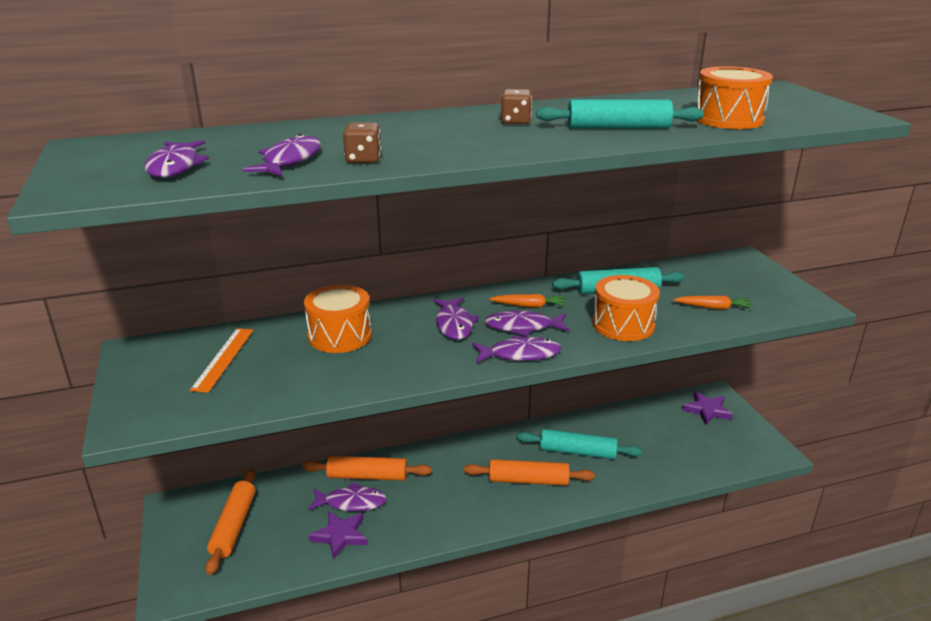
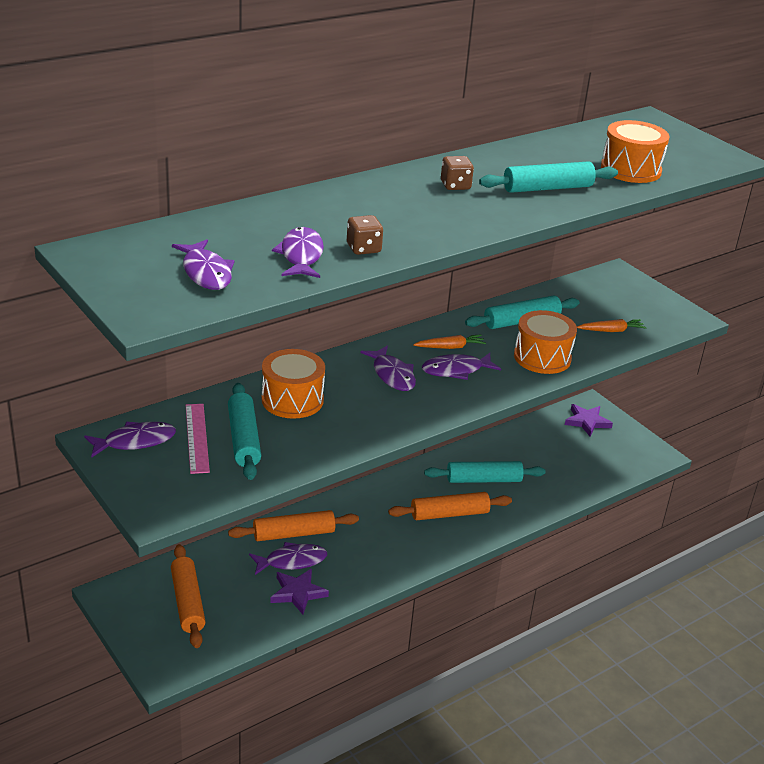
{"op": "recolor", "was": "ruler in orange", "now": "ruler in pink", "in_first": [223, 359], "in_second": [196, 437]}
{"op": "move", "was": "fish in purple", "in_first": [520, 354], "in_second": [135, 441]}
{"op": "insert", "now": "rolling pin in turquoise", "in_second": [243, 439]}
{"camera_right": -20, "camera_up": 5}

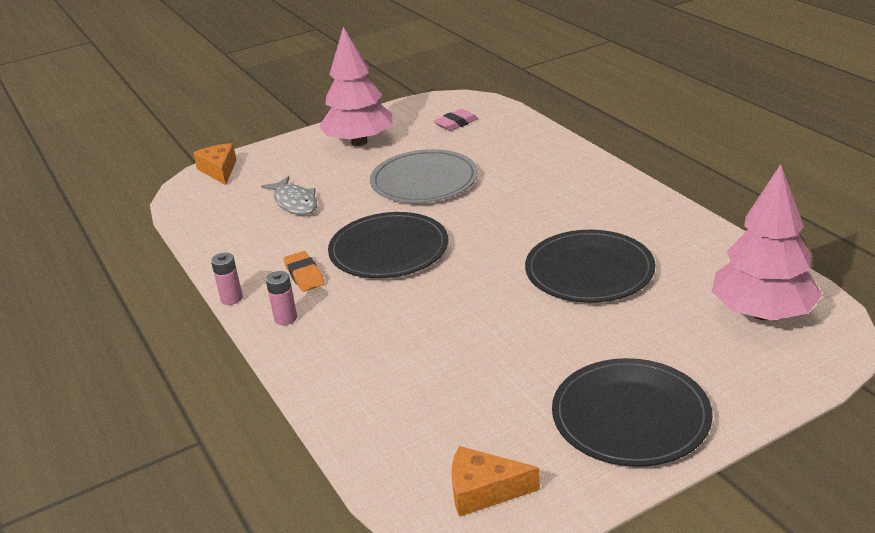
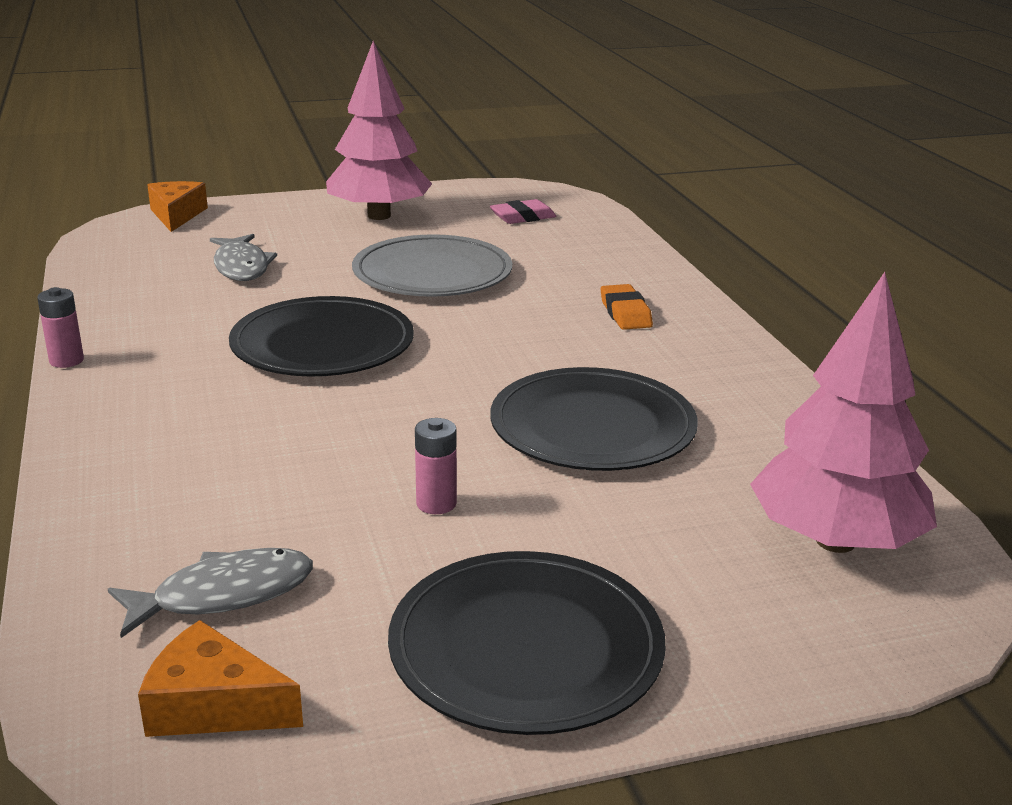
{"op": "move", "was": "eraser in orange", "in_first": [304, 275], "in_second": [625, 313]}
{"op": "move", "was": "battery in pink", "in_first": [285, 318], "in_second": [436, 503]}
{"op": "insert", "now": "fish in grey", "in_second": [224, 595]}
{"camera_right": 10, "camera_up": -5}

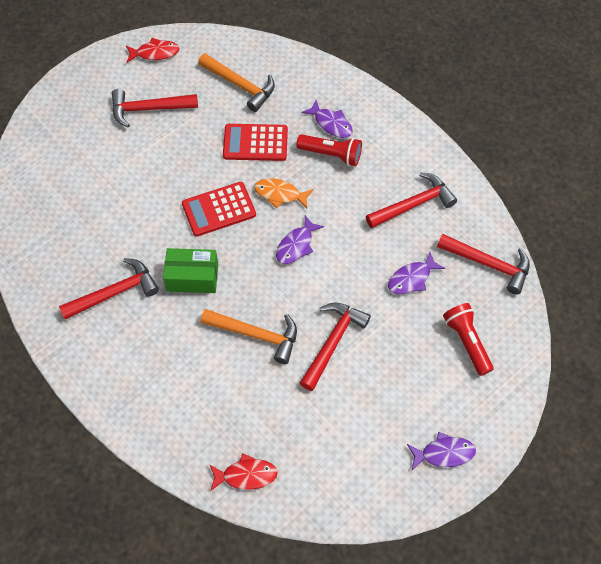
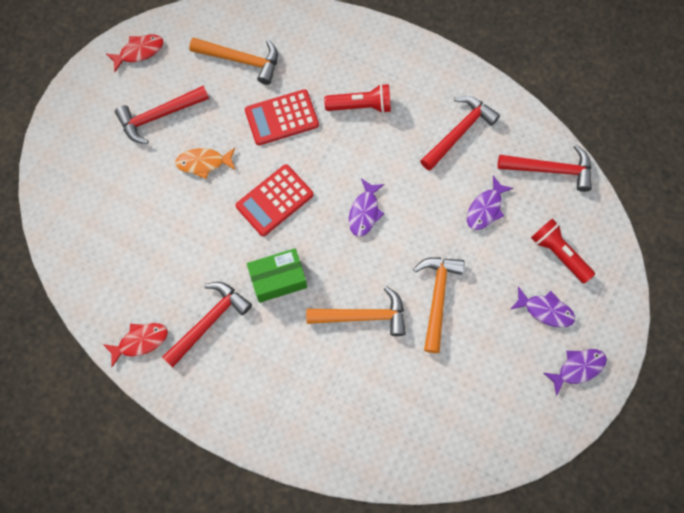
{"op": "move", "was": "fish in purple", "in_first": [331, 124], "in_second": [545, 310]}
{"op": "move", "was": "fish in orange", "in_first": [280, 194], "in_second": [203, 163]}
{"op": "recolor", "was": "hammer in red", "now": "hammer in orange", "in_first": [333, 342], "in_second": [437, 298]}
{"op": "move", "was": "fish in red", "in_first": [246, 475], "in_second": [140, 341]}
{"camera_right": -20, "camera_up": 10}

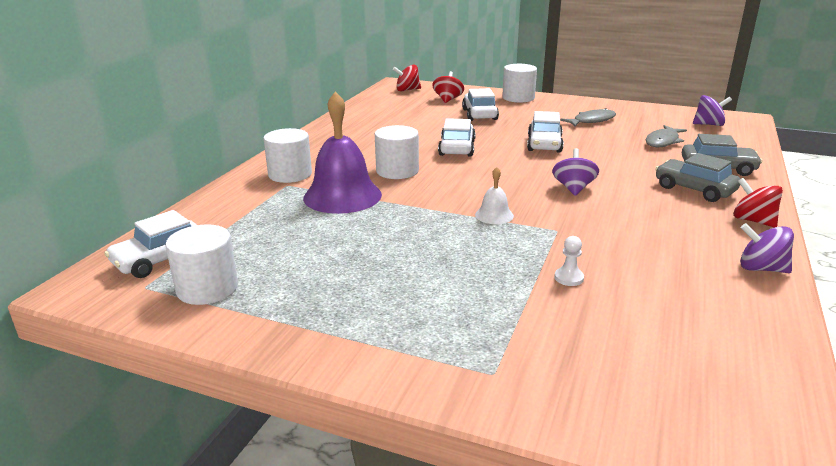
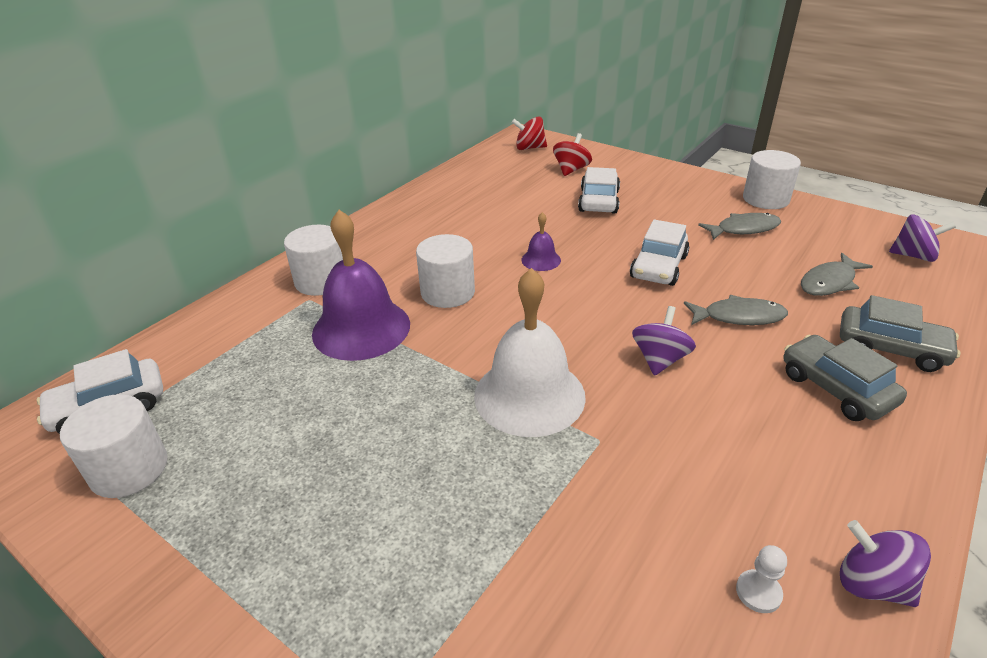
{"op": "move", "was": "cylinder in white", "in_first": [518, 98], "in_second": [765, 199]}
{"op": "replace", "was": "car in white", "now": "bell in purple", "in_first": [457, 148], "in_second": [541, 260]}
{"op": "resize", "was": "bell in white", "in_first": [494, 215], "in_second": [529, 395], "ratio": 2.17}
{"op": "delete", "was": "spinning top in red", "in_first": [753, 221]}
{"op": "move", "was": "pawn in white", "in_first": [569, 278], "in_second": [758, 592]}
{"op": "insert", "now": "fish in grey", "in_second": [739, 317]}
{"camera_right": 15, "camera_up": 10}

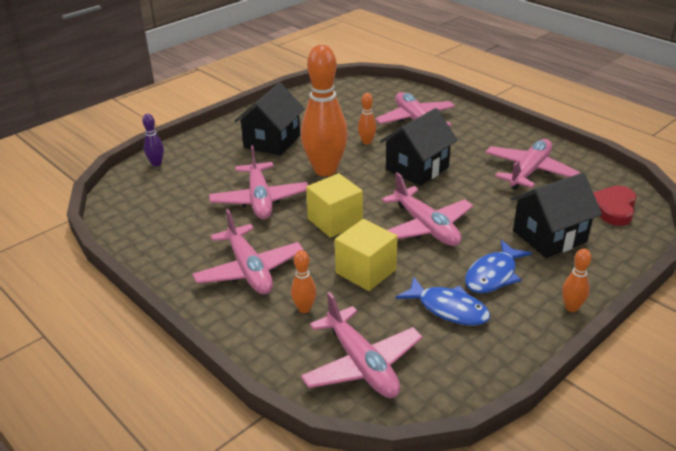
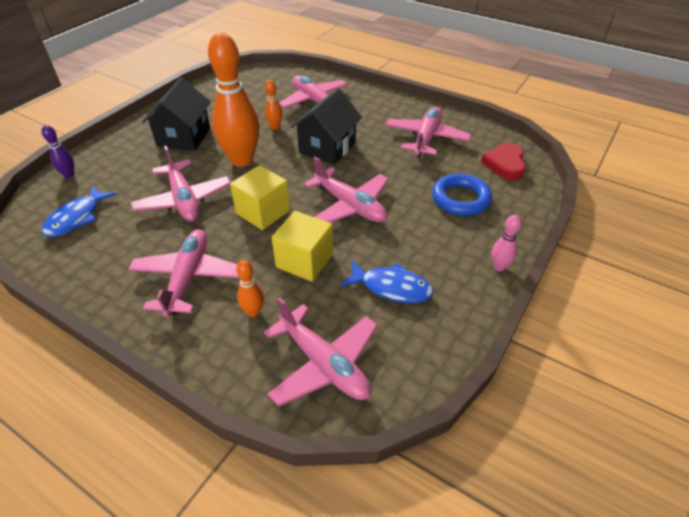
{"op": "replace", "was": "house in black", "now": "ring in blue", "in_first": [549, 236], "in_second": [460, 199]}
{"op": "rotate", "was": "plane in pink", "in_first": [249, 270], "in_second": [188, 278], "clockwise": -135}
{"op": "move", "was": "fish in blue", "in_first": [493, 275], "in_second": [77, 218]}
{"op": "recolor", "was": "bowling pin in orange", "now": "bowling pin in pink", "in_first": [571, 307], "in_second": [499, 267]}
{"camera_right": -15, "camera_up": 10}

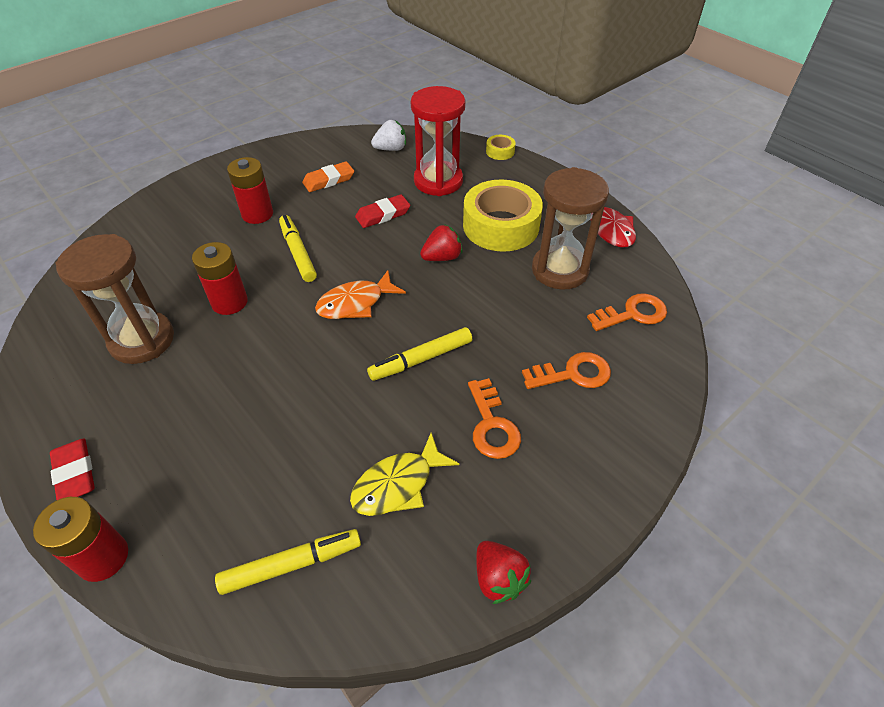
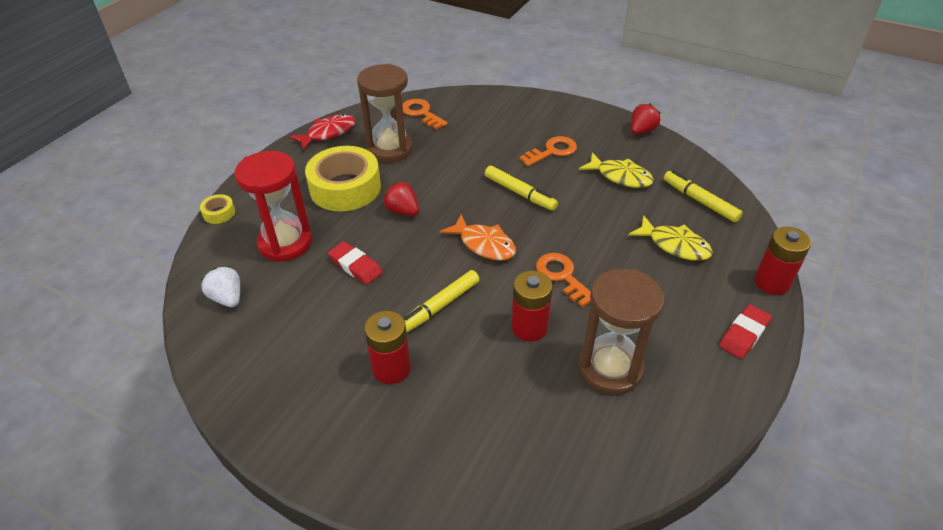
{"op": "delete", "was": "eraser in orange", "in_first": [329, 180]}
{"op": "move", "was": "key in orange", "in_first": [573, 374], "in_second": [562, 276]}
{"op": "insert", "now": "fish in yellow", "in_second": [674, 245]}
{"camera_right": -110, "camera_up": -5}

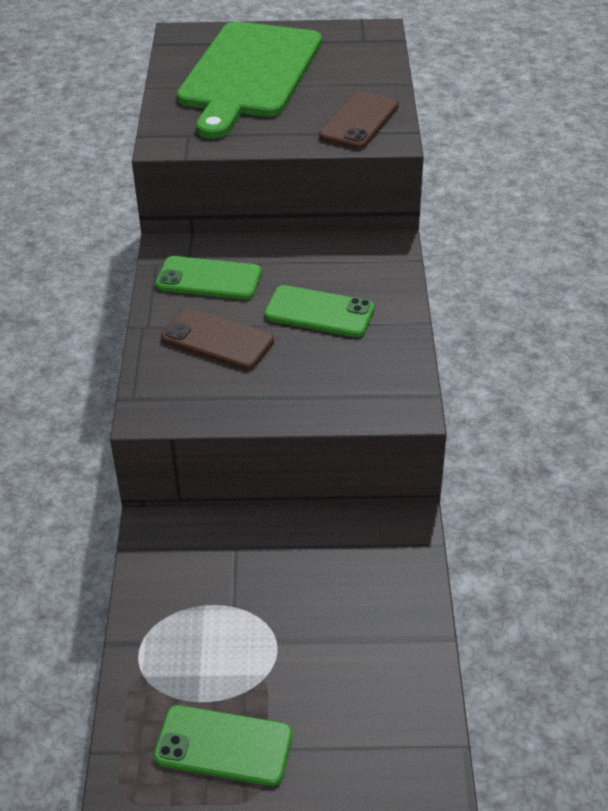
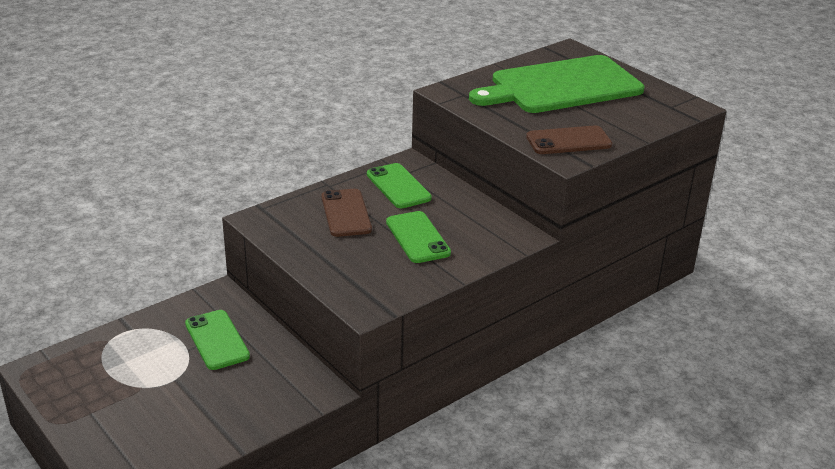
{"op": "move", "was": "phone in green", "in_first": [223, 746], "in_second": [217, 340]}
{"camera_right": 50, "camera_up": -10}

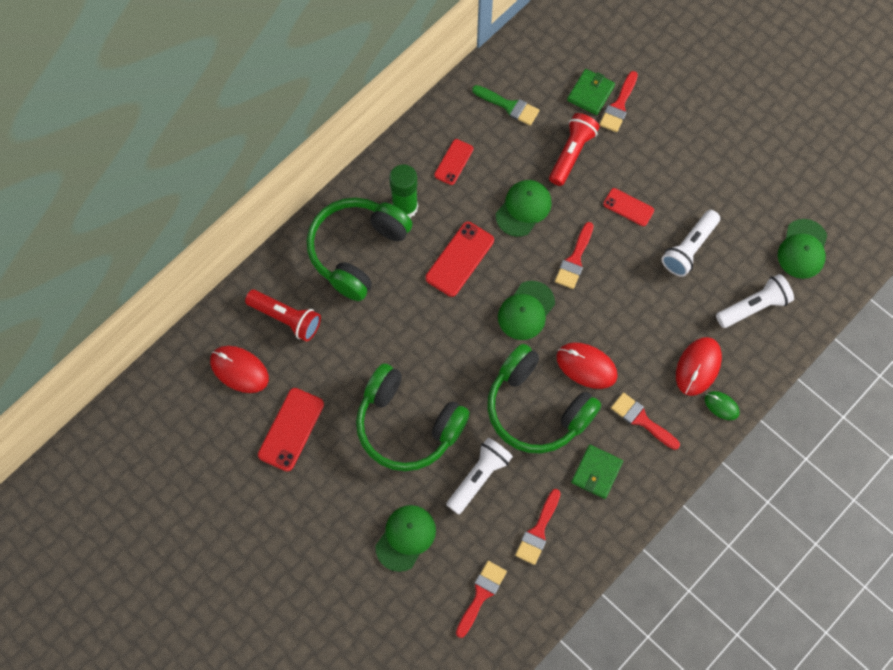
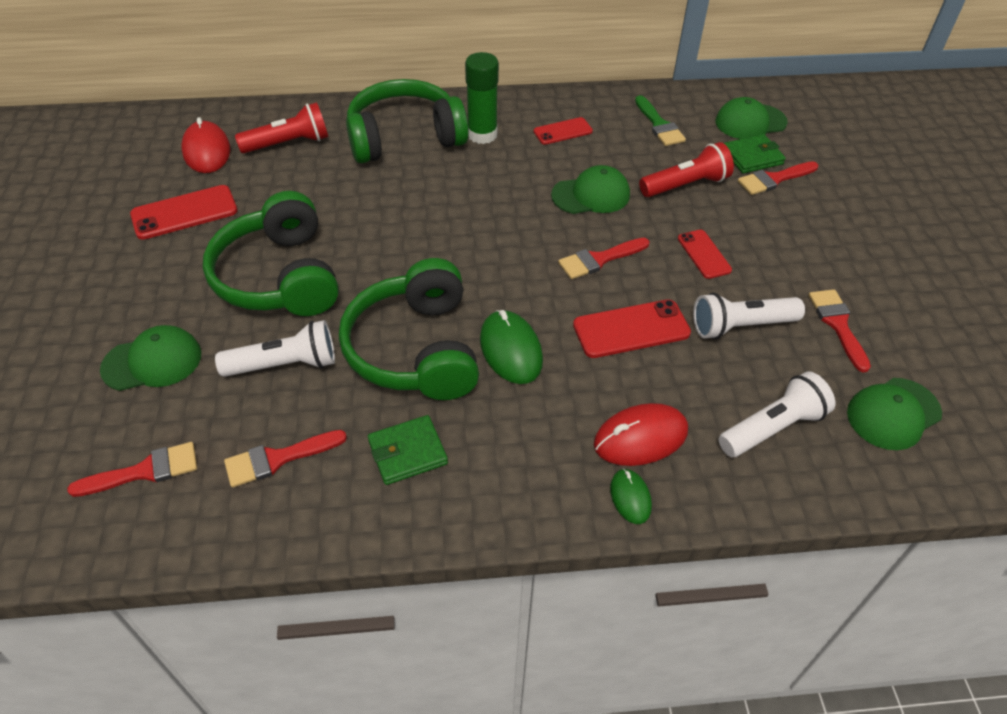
{"op": "move", "was": "phone in red", "in_first": [460, 259], "in_second": [631, 329]}
{"op": "rotate", "was": "flashlight in white", "in_first": [754, 307], "in_second": [772, 427], "clockwise": -45}
{"op": "move", "was": "cap in green", "in_first": [526, 311], "in_second": [750, 122]}
{"op": "rotate", "was": "flashlight in red", "in_first": [286, 318], "in_second": [289, 143], "clockwise": -90}
{"op": "recolor", "was": "mouse in red", "now": "mouse in green", "in_first": [586, 366], "in_second": [511, 350]}
{"op": "move", "was": "brush in red", "in_first": [641, 420], "in_second": [838, 324]}
{"camera_right": 40, "camera_up": -20}

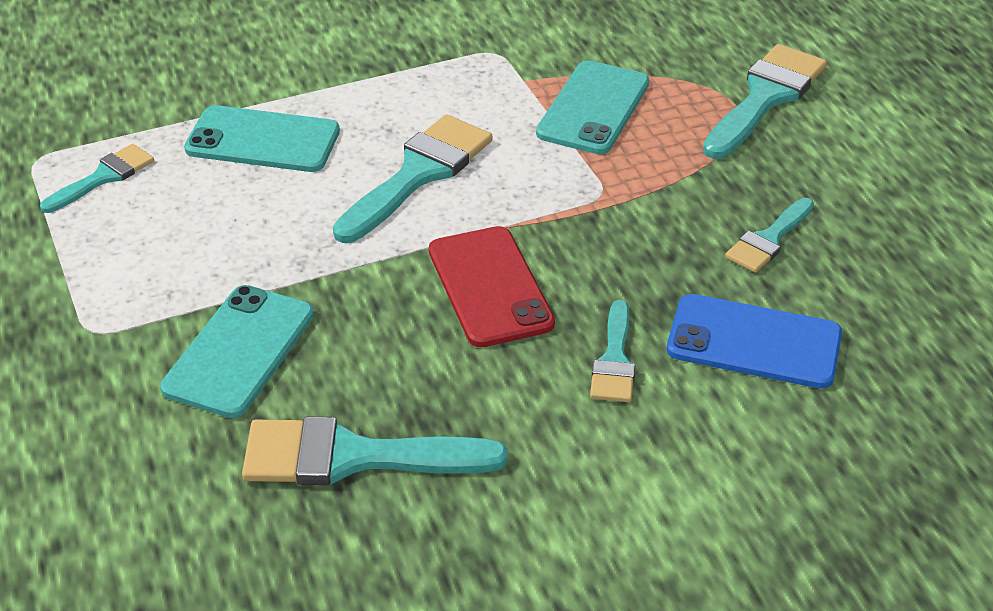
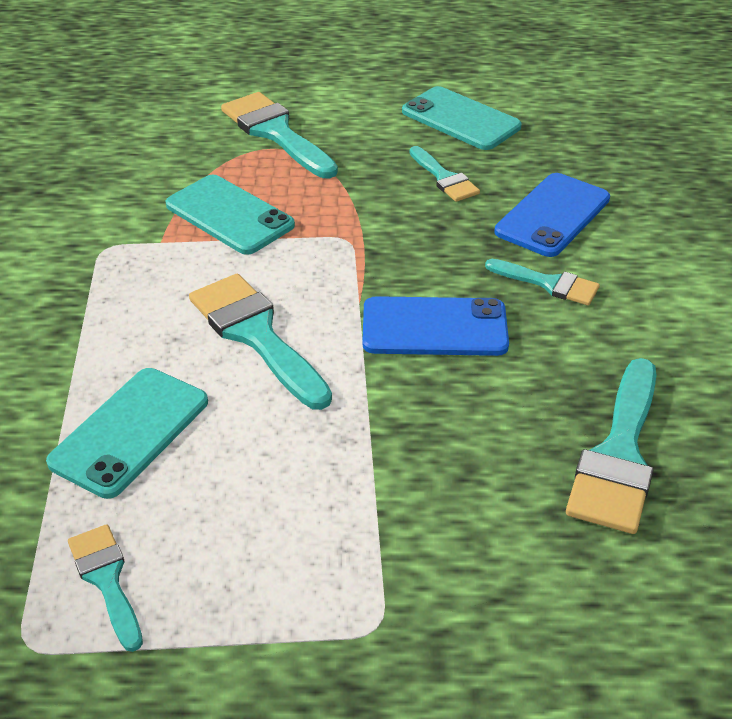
{"op": "recolor", "was": "phone in red", "now": "phone in blue", "in_first": [490, 287], "in_second": [434, 327]}
{"op": "move", "was": "phone in turquoise", "in_first": [239, 351], "in_second": [460, 119]}
{"camera_right": -70, "camera_up": 0}

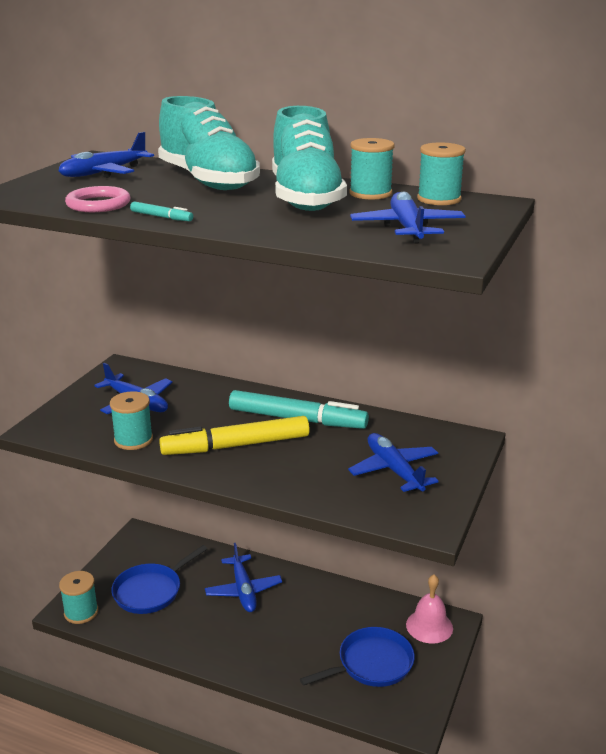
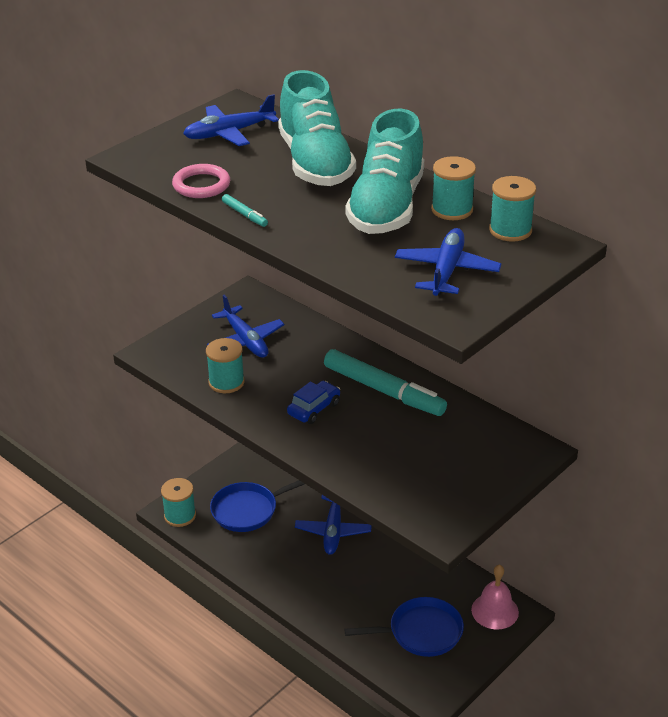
{"op": "replace", "was": "marker in yellow", "now": "car in blue", "in_first": [236, 446], "in_second": [314, 409]}
{"op": "delete", "was": "plane in blue", "in_first": [394, 470]}
{"camera_right": 20, "camera_up": 10}

